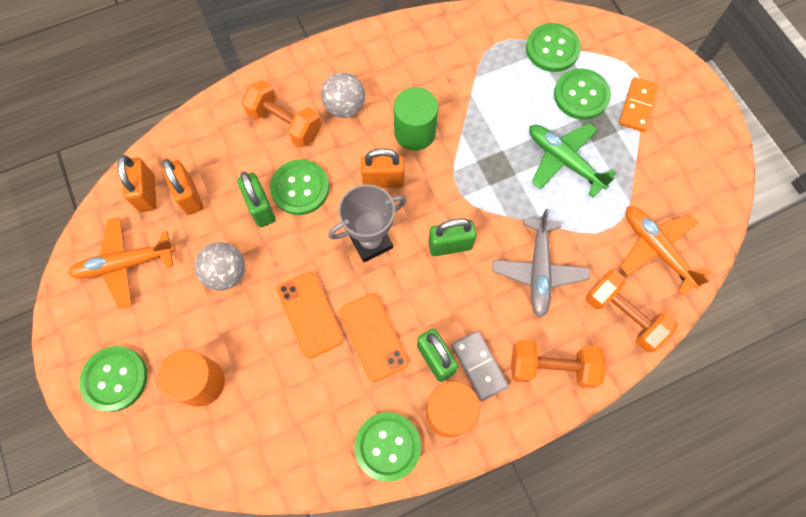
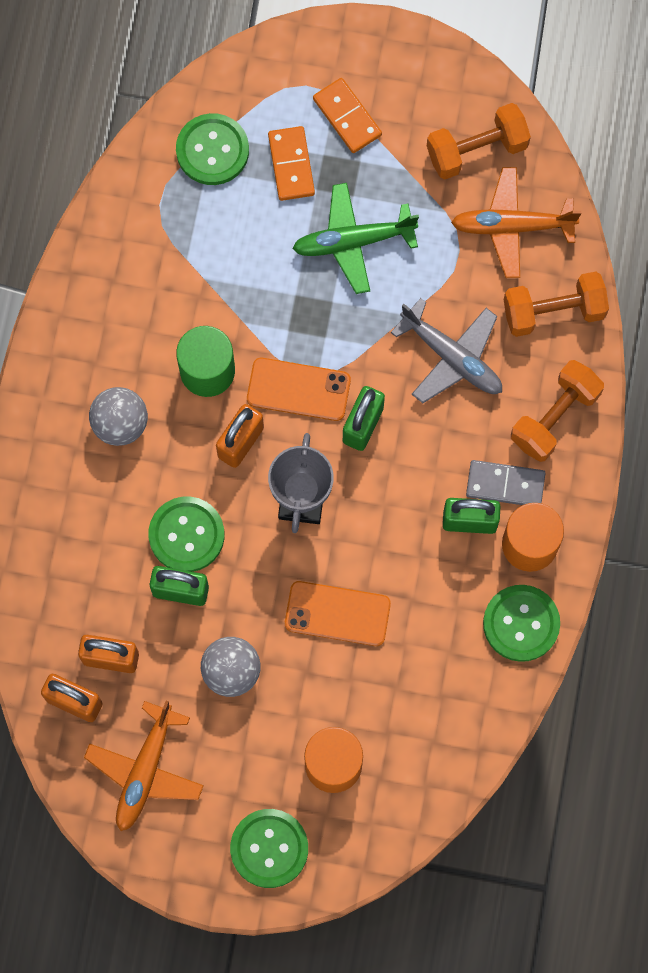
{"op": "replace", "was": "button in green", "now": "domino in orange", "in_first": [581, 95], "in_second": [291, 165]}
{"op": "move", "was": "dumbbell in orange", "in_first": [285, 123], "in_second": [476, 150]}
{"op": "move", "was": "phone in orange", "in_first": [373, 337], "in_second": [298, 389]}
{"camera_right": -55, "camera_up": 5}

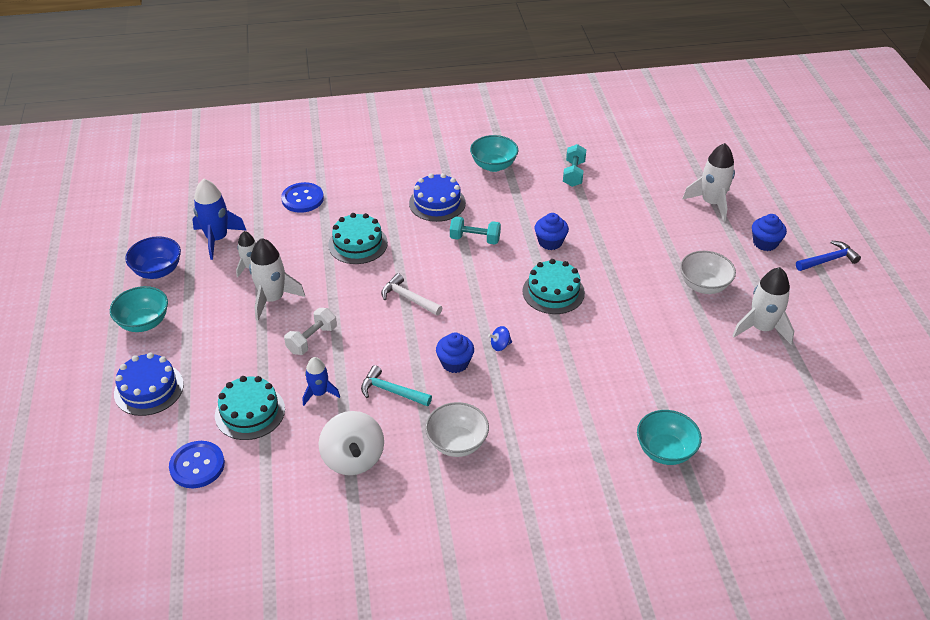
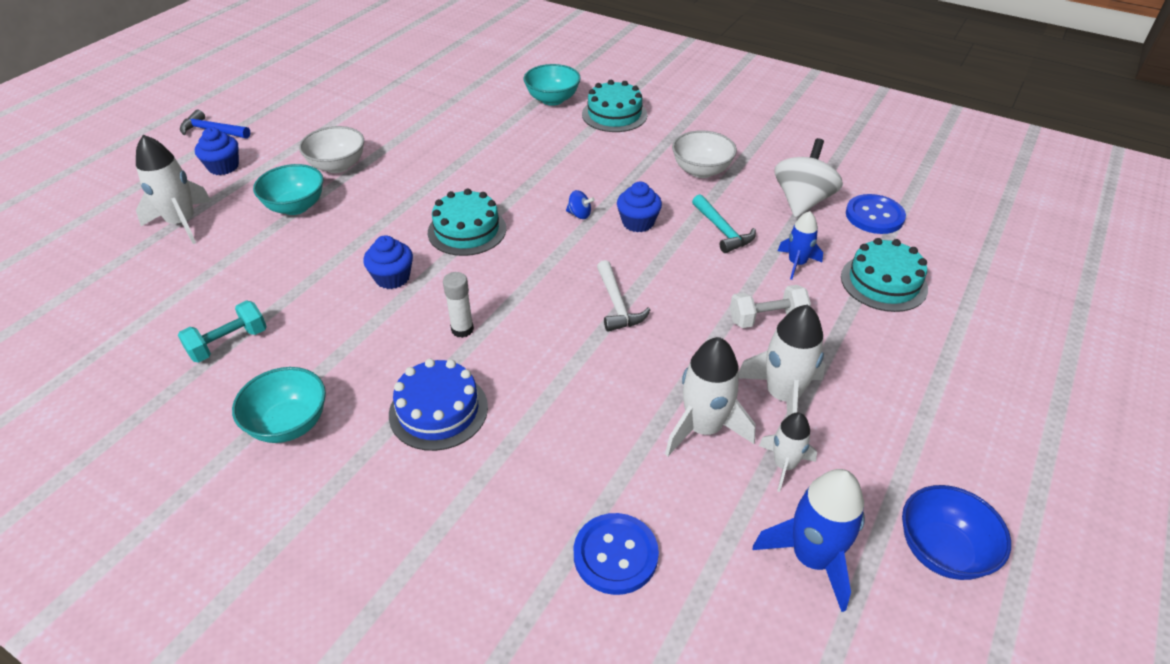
{"op": "move", "was": "cake in turquoise", "in_first": [358, 244], "in_second": [614, 114]}
{"op": "replace", "was": "dumbbell in turquoise", "now": "glue stick in white", "in_first": [475, 239], "in_second": [462, 329]}
{"op": "move", "was": "rocket in white", "in_first": [762, 328], "in_second": [703, 428]}
{"op": "move", "was": "bowl in turquoise", "in_first": [144, 322], "in_second": [295, 207]}
{"op": "delete", "was": "cake in blue", "in_first": [149, 389]}
{"op": "move", "was": "button in blue", "in_first": [197, 466], "in_second": [874, 216]}
{"camera_right": -140, "camera_up": 0}

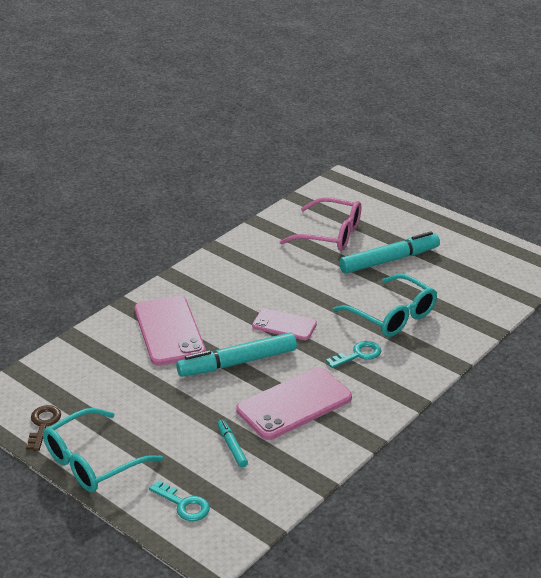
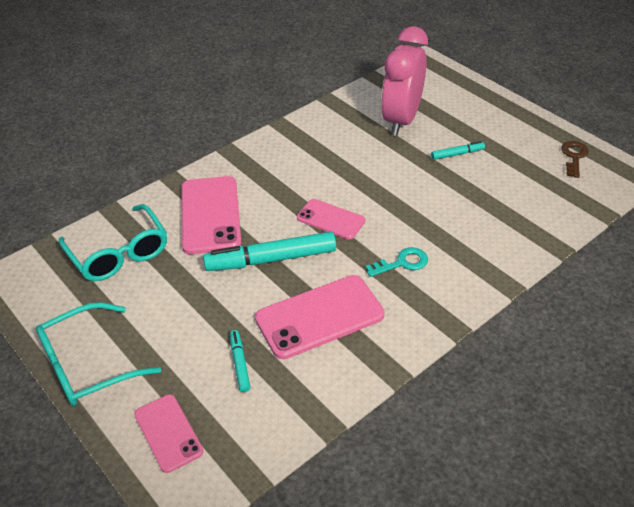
{"op": "replace", "was": "glasses in pink", "now": "clock in pink", "in_first": [330, 234], "in_second": [401, 120]}
{"op": "resize", "was": "marker in turquoise", "in_first": [389, 260], "in_second": [457, 154], "ratio": 0.48}
{"op": "move", "was": "glasses in turquoise", "in_first": [392, 316], "in_second": [119, 253]}
{"op": "move", "was": "key in brown", "in_first": [43, 425], "in_second": [574, 157]}
{"op": "replace", "was": "key in turquoise", "now": "phone in pink", "in_first": [184, 504], "in_second": [168, 433]}
{"camera_right": 10, "camera_up": 10}

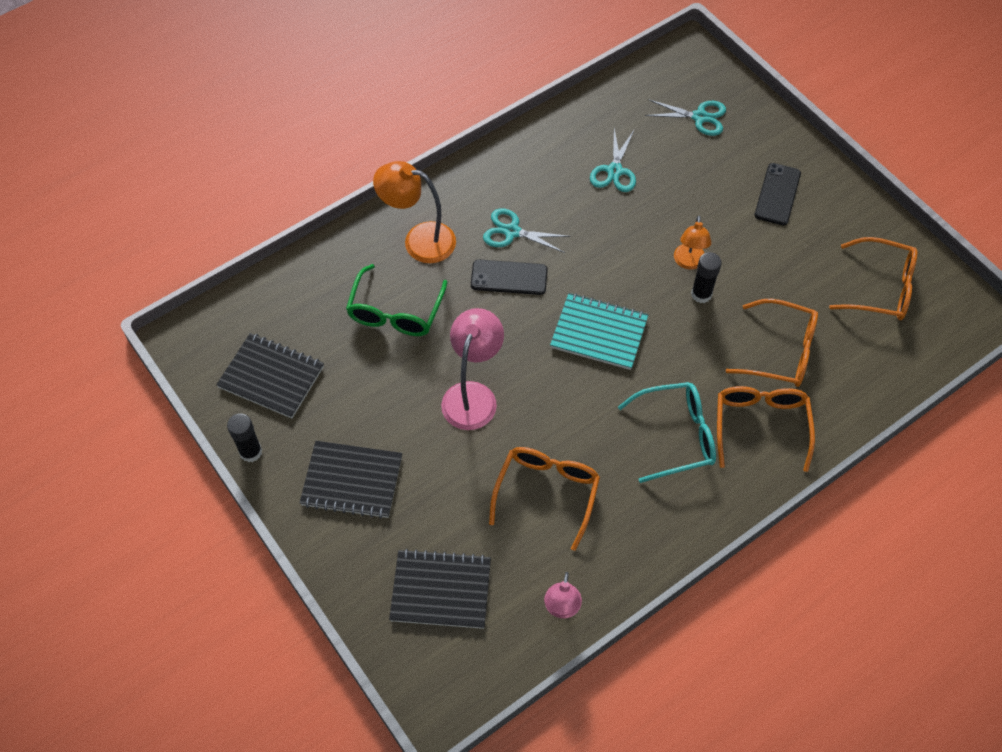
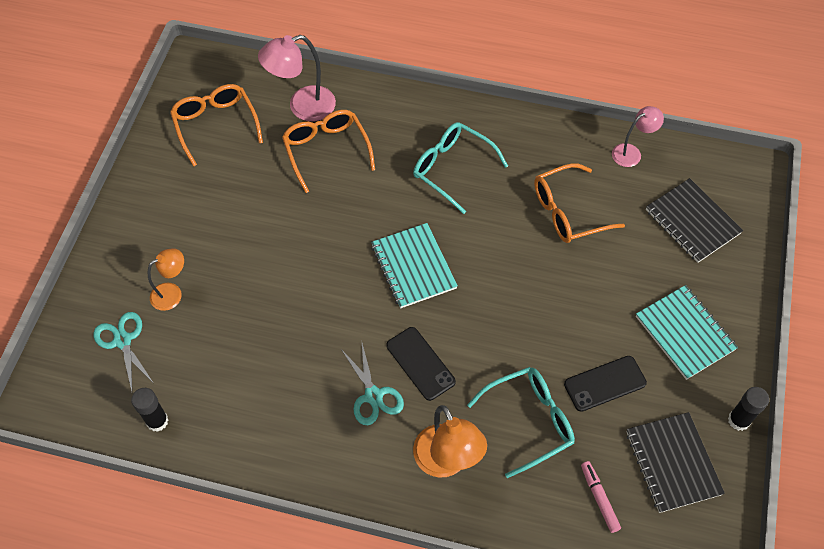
{"op": "delete", "was": "scissors in turquoise", "in_first": [614, 171]}
{"op": "move", "was": "phone in black", "in_first": [777, 194], "in_second": [605, 384]}
{"op": "move", "was": "lamp in orange", "in_first": [689, 262], "in_second": [172, 293]}
{"op": "move", "was": "glue stick in black", "in_first": [701, 294], "in_second": [157, 421]}
{"op": "recolor", "was": "glasses in green", "now": "glasses in turquoise", "in_first": [395, 312], "in_second": [530, 421]}
{"op": "move", "was": "lamp in pink", "in_first": [473, 395], "in_second": [302, 107]}
{"op": "delete", "was": "glasses in orange", "in_first": [760, 425]}
{"op": "recolor", "was": "notebook in black", "now": "notebook in turquoise", "in_first": [352, 481], "in_second": [685, 333]}
{"op": "insert", "now": "marker in pink", "in_second": [599, 498]}
{"camera_right": -130, "camera_up": 0}

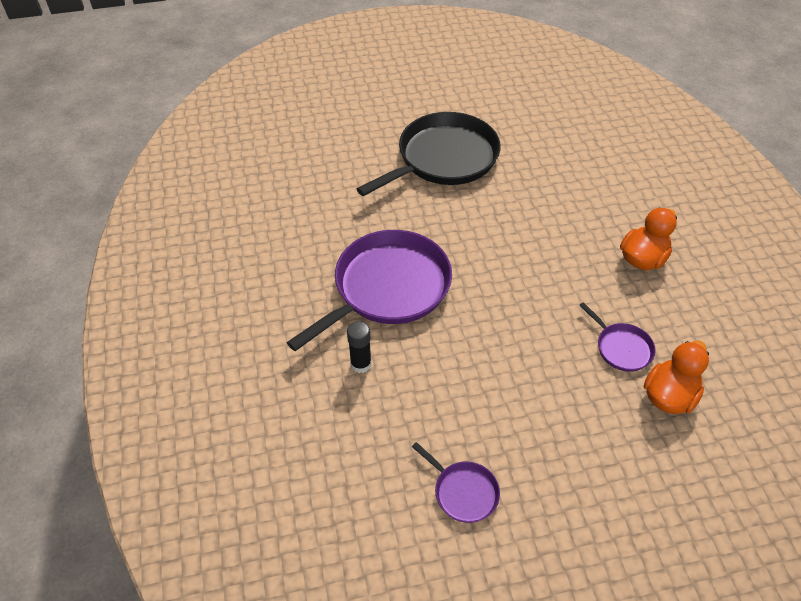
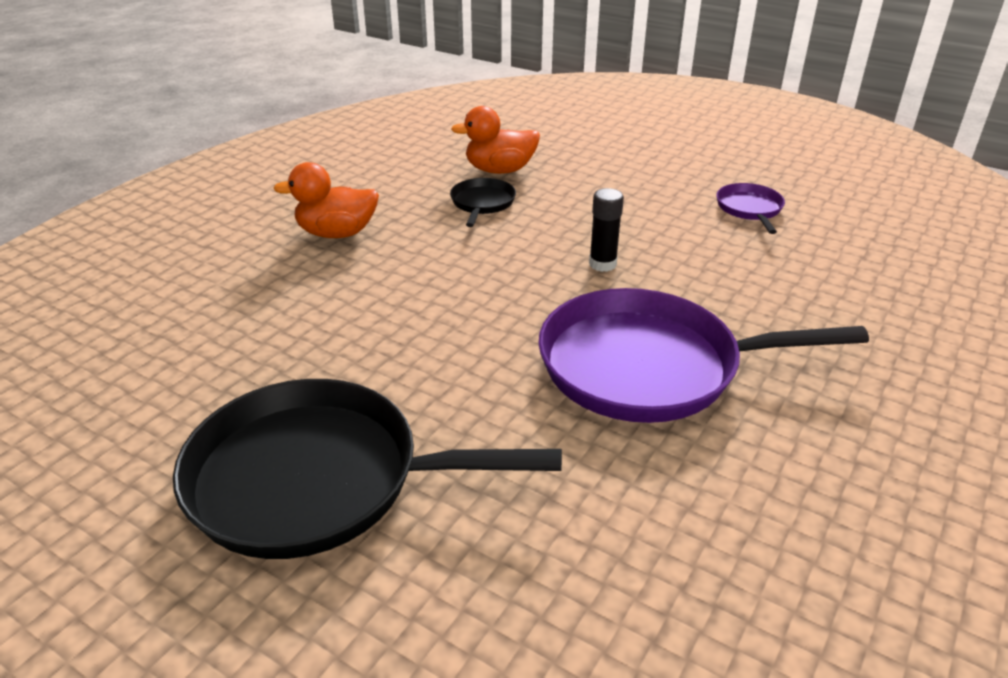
{"op": "recolor", "was": "pan in purple", "now": "pan in black", "in_first": [621, 348], "in_second": [482, 203]}
{"op": "move", "was": "glue stick in black", "in_first": [361, 364], "in_second": [602, 264]}
{"camera_right": -135, "camera_up": -15}

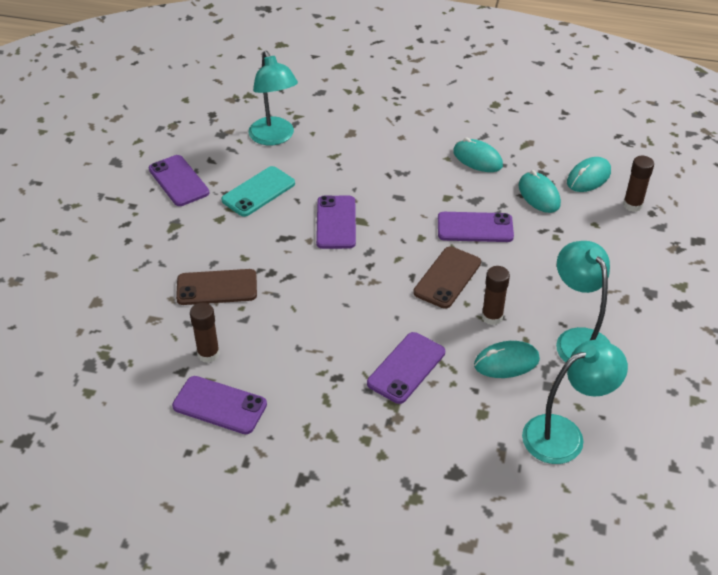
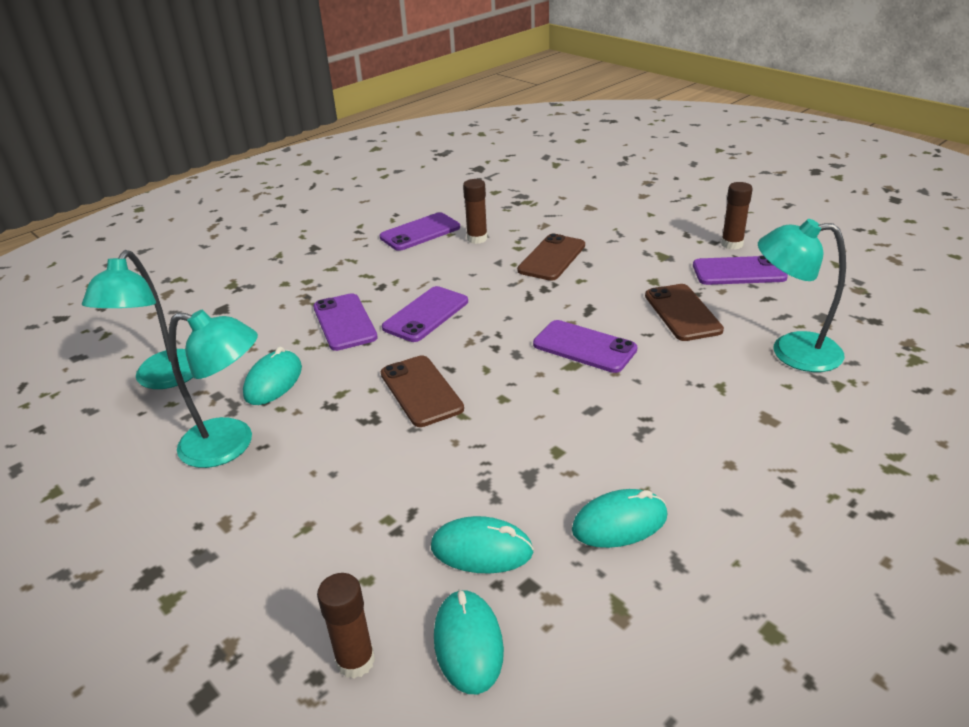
{"op": "recolor", "was": "phone in turquoise", "now": "phone in brown", "in_first": [258, 192], "in_second": [682, 313]}
{"op": "move", "was": "phone in purple", "in_first": [475, 227], "in_second": [426, 315]}
{"op": "move", "was": "glue stick in brown", "in_first": [492, 317], "in_second": [732, 244]}
{"camera_right": 125, "camera_up": -10}

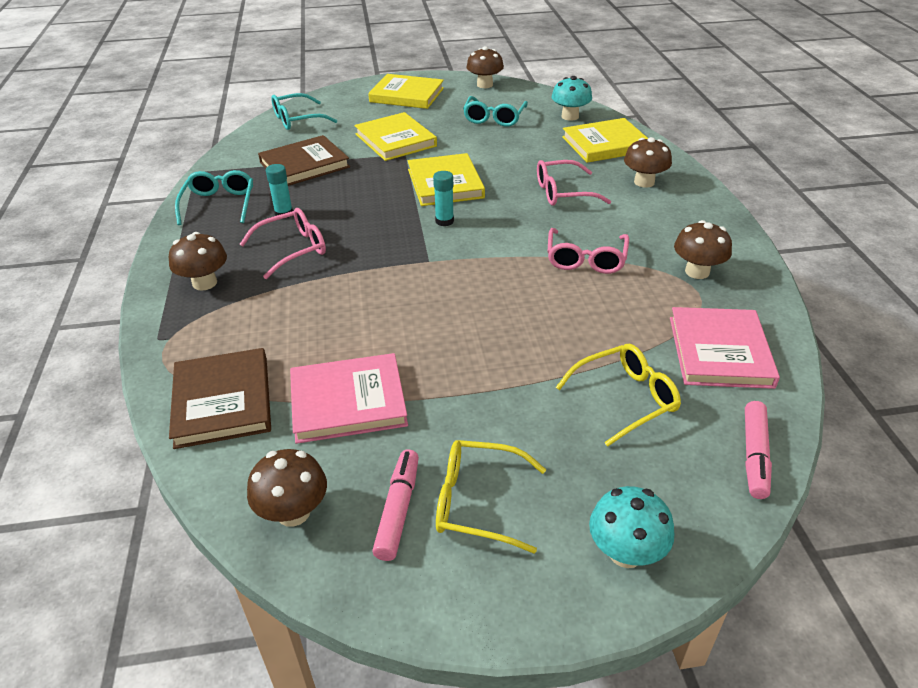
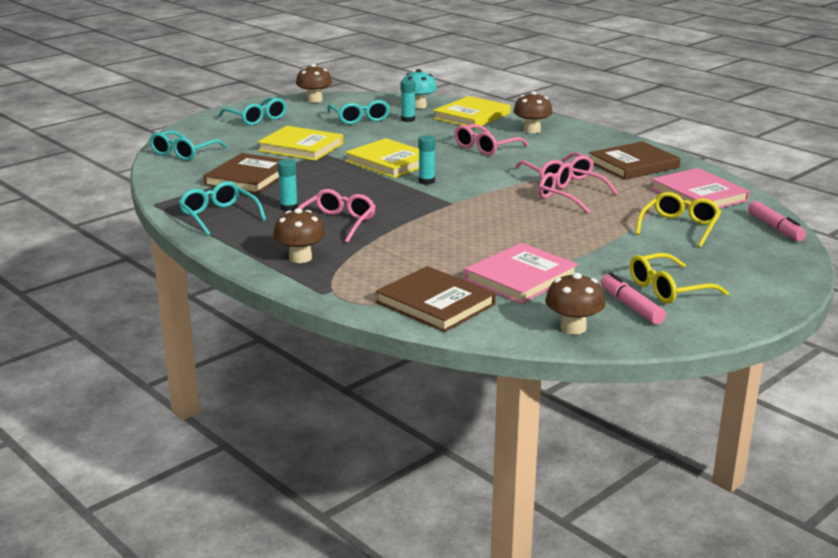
{"op": "replace", "was": "book in yellow", "now": "glasses in turquoise", "in_first": [407, 95], "in_second": [257, 119]}
{"op": "replace", "was": "mushroom in brown", "now": "book in brown", "in_first": [697, 272], "in_second": [633, 164]}
{"op": "delete", "was": "mushroom in turquoise", "in_first": [626, 552]}
{"op": "insert", "now": "glue stick in turquoise", "in_second": [408, 119]}
{"op": "insert", "now": "glasses in pink", "in_second": [570, 196]}
{"camera_right": -35, "camera_up": -15}

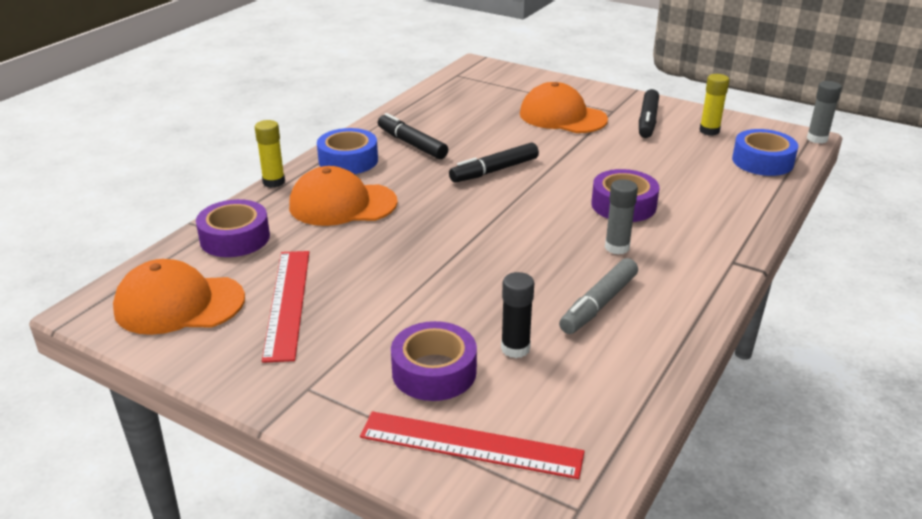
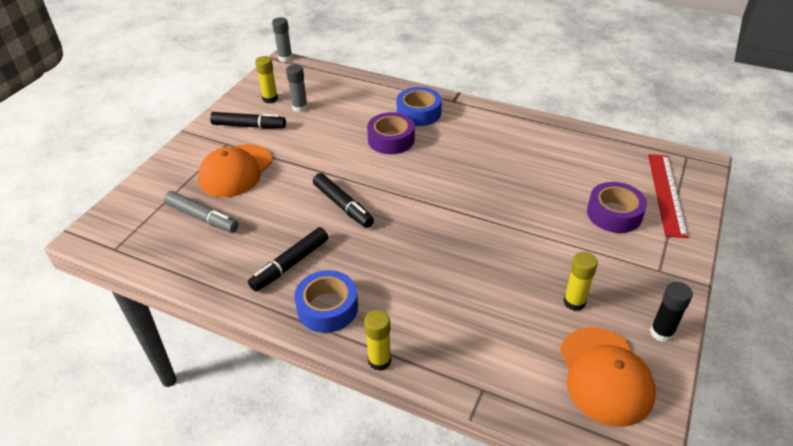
{"op": "move", "was": "tape in blue", "in_first": [762, 161], "in_second": [419, 113]}
{"op": "delete", "was": "cap in orange", "in_first": [342, 204]}
{"op": "move", "was": "glue stick in grey", "in_first": [617, 247], "in_second": [300, 108]}
{"op": "delete", "was": "tape in purple", "in_first": [235, 238]}
{"op": "replace", "was": "ruler in red", "now": "glue stick in yellow", "in_first": [287, 303], "in_second": [574, 302]}
{"op": "move", "was": "marker in grey", "in_first": [598, 304], "in_second": [202, 217]}
{"op": "move", "was": "glue stick in black", "in_first": [515, 348], "in_second": [661, 333]}
{"camera_right": -95, "camera_up": 10}

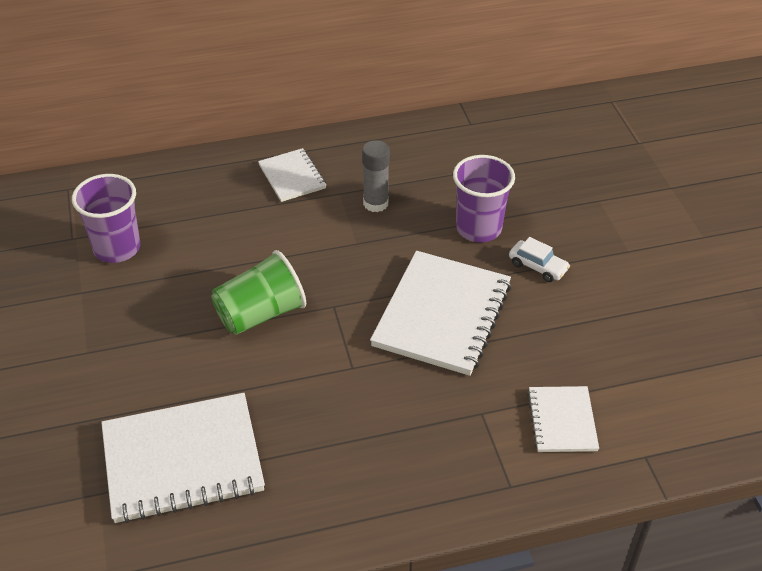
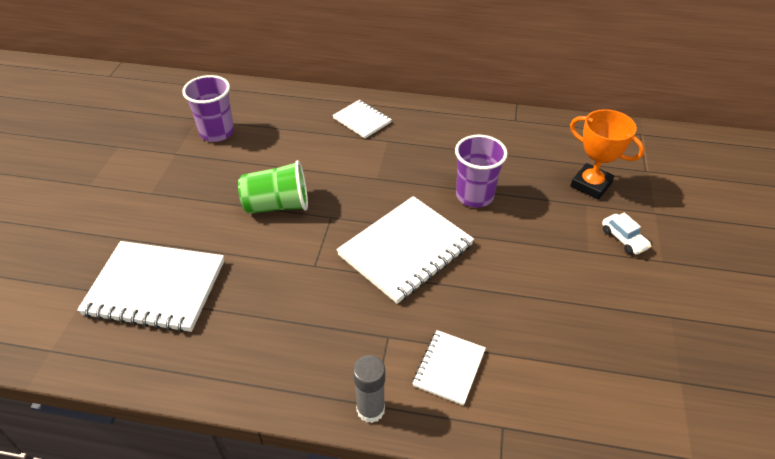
{"op": "move", "was": "glue stick in grey", "in_first": [375, 203], "in_second": [370, 409]}
{"op": "rotate", "was": "notebook in white", "in_first": [292, 177], "in_second": [362, 120], "clockwise": -45}
{"op": "move", "was": "car in white", "in_first": [538, 267], "in_second": [623, 239]}
{"op": "insert", "now": "trophy in orange", "in_second": [591, 185]}
{"camera_right": 25, "camera_up": 0}

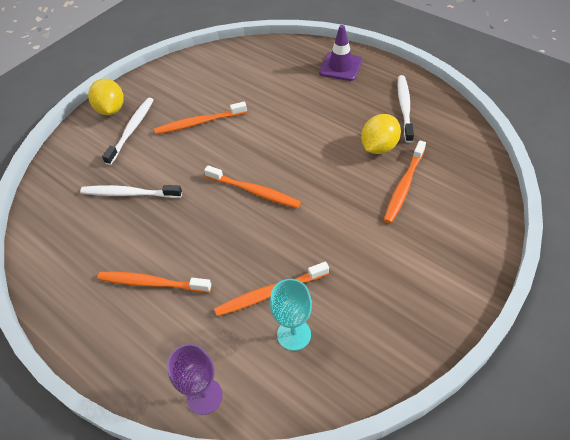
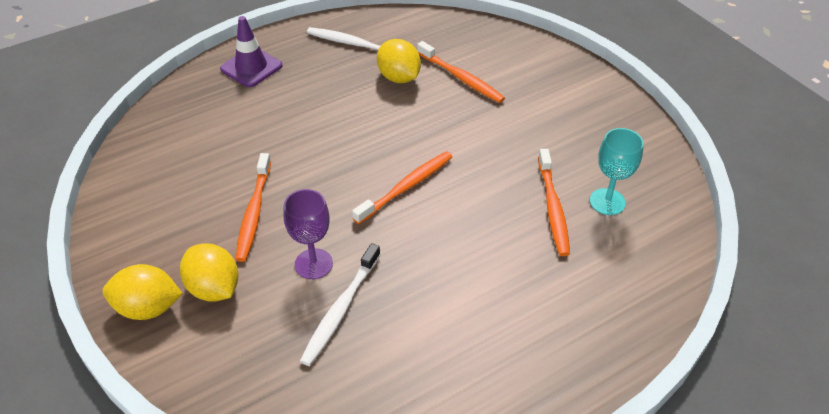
{"op": "replace", "was": "toothbrush in white", "now": "lemon in yellow", "in_first": [132, 130], "in_second": [214, 288]}
{"op": "delete", "was": "toothbrush in orange", "in_first": [151, 283]}
{"op": "move", "was": "goblet in purple", "in_first": [204, 396], "in_second": [313, 264]}
{"camera_right": -75, "camera_up": -5}

